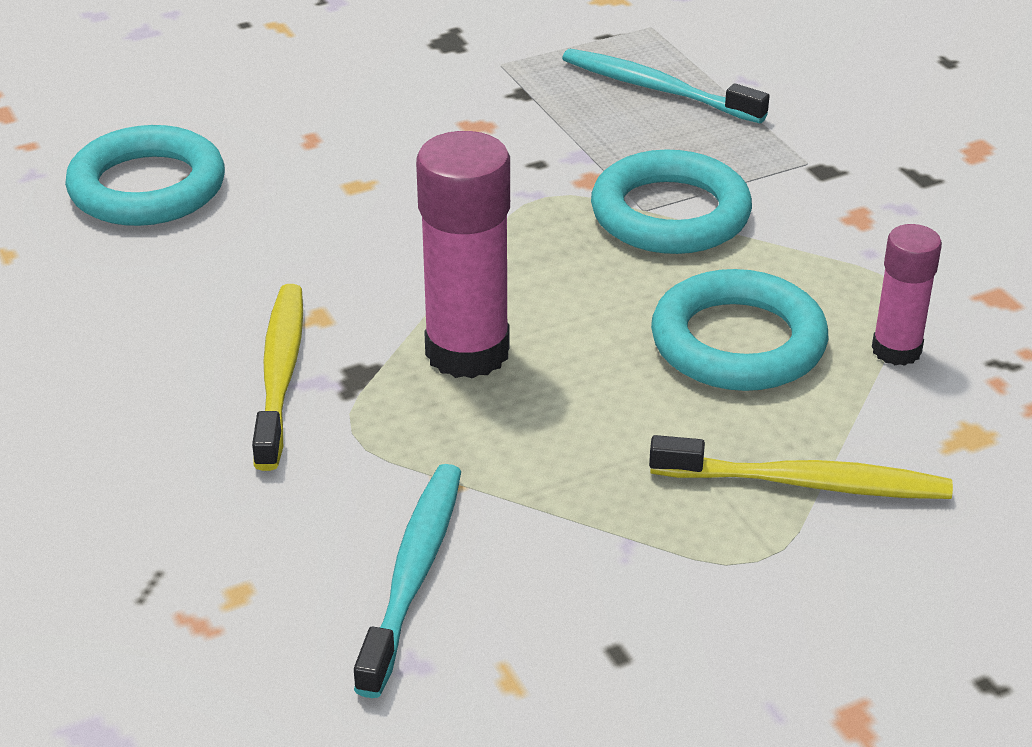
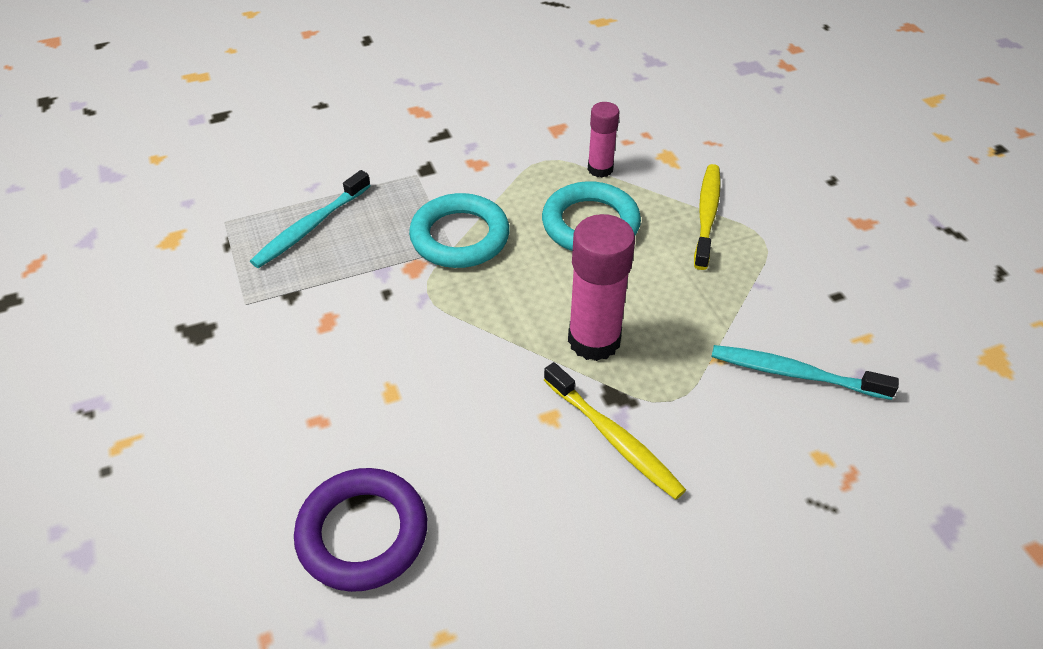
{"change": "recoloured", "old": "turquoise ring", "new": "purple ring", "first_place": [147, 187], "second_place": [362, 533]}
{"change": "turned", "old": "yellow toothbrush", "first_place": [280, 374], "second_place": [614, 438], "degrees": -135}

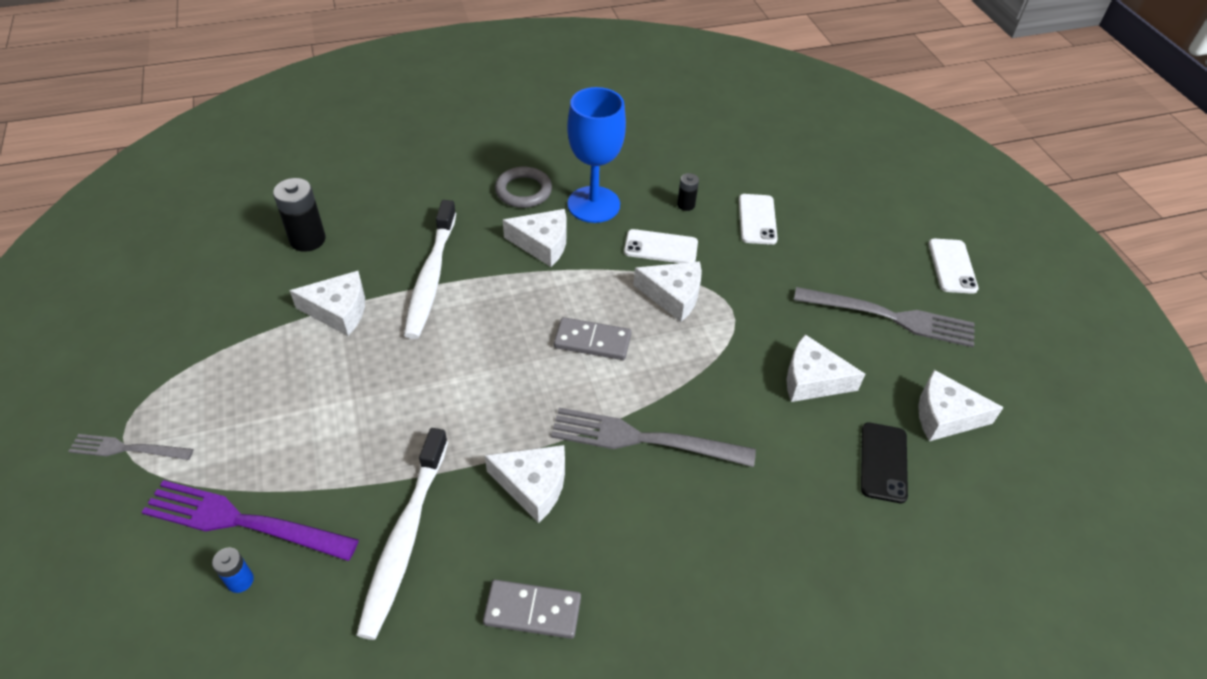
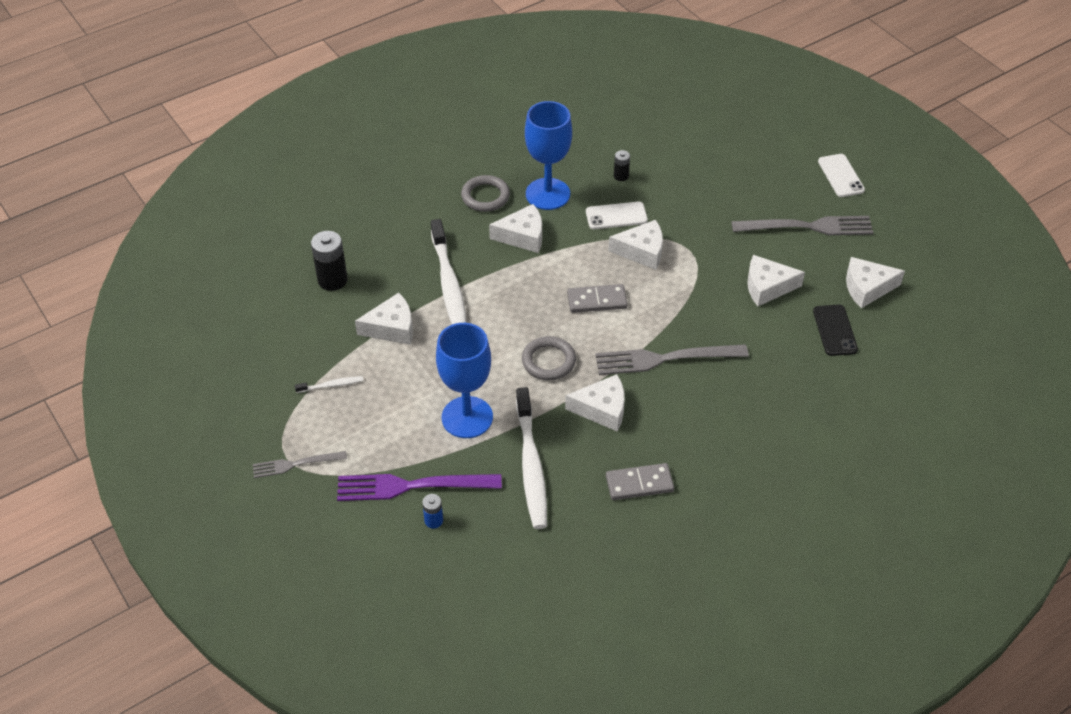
{"change": "removed", "old": "white phone", "first_place": [757, 219]}
{"change": "added", "new": "white toothbrush", "second_place": [331, 385]}
{"change": "added", "new": "blue goblet", "second_place": [467, 417]}
{"change": "added", "new": "grey ring", "second_place": [548, 361]}

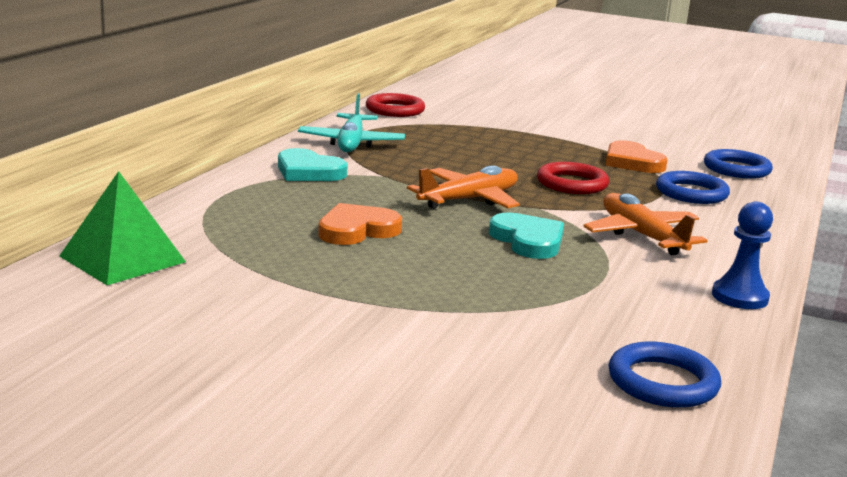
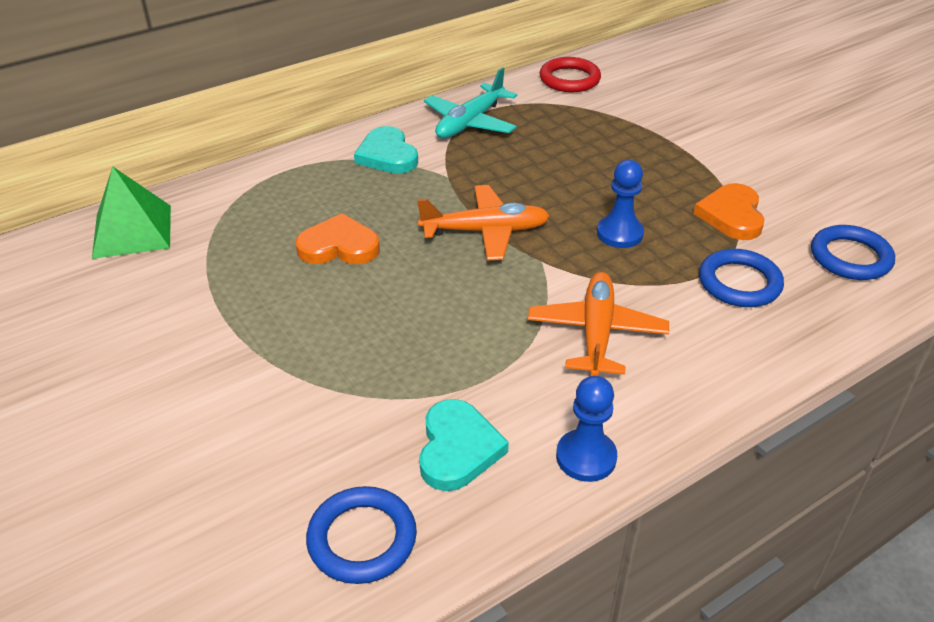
{"change": "moved", "old": "turquoise heart", "first_place": [528, 240], "second_place": [458, 449]}
{"change": "replaced", "old": "red ring", "new": "blue pawn", "first_place": [572, 183], "second_place": [619, 233]}

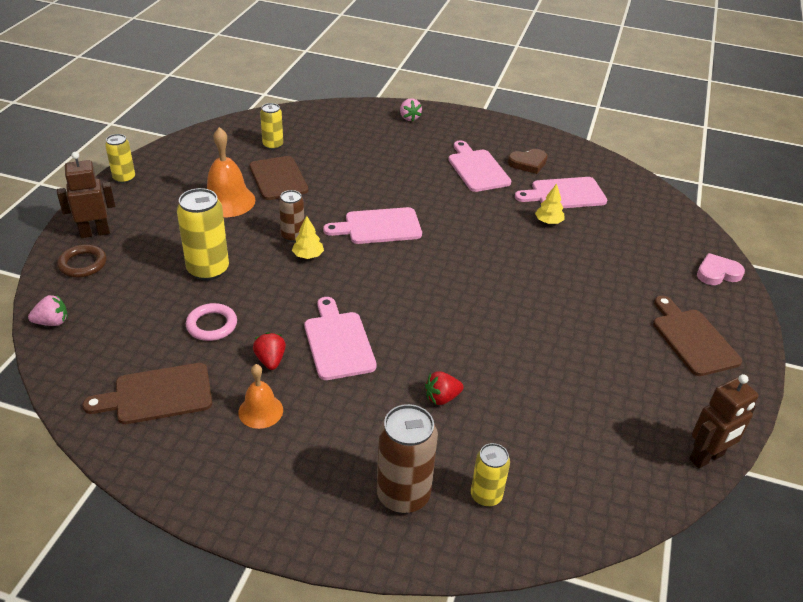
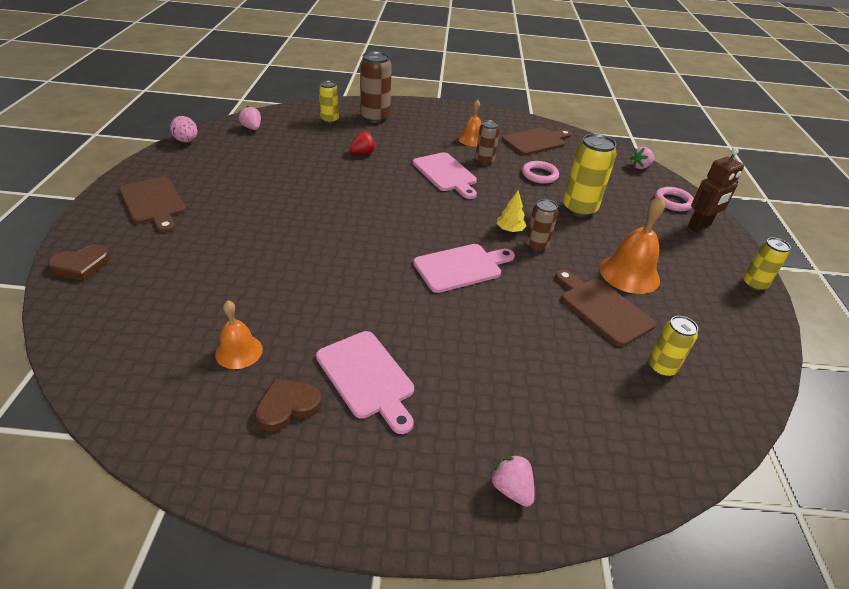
{"change": "removed", "old": "yellow tree", "first_place": [548, 222]}
{"change": "added", "new": "pink strawberry", "second_place": [252, 128]}
{"change": "replaced", "old": "red strawberry", "new": "brown can", "first_place": [270, 360], "second_place": [484, 161]}
{"change": "replaced", "old": "pink cutting board", "new": "orange bell", "first_place": [564, 194], "second_place": [239, 351]}
{"change": "replaced", "old": "brown robot", "new": "pink egg", "first_place": [706, 457], "second_place": [186, 141]}
{"change": "recoloured", "old": "brown ring", "new": "pink ring", "first_place": [82, 264], "second_place": [673, 202]}
{"change": "recoloured", "old": "pink heart", "new": "brown heart", "first_place": [717, 273], "second_place": [82, 265]}

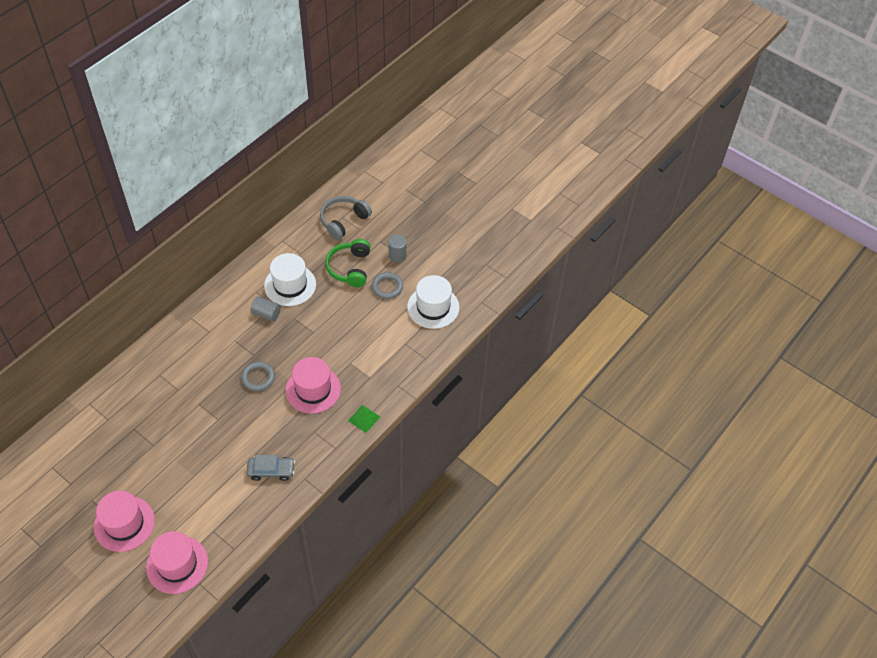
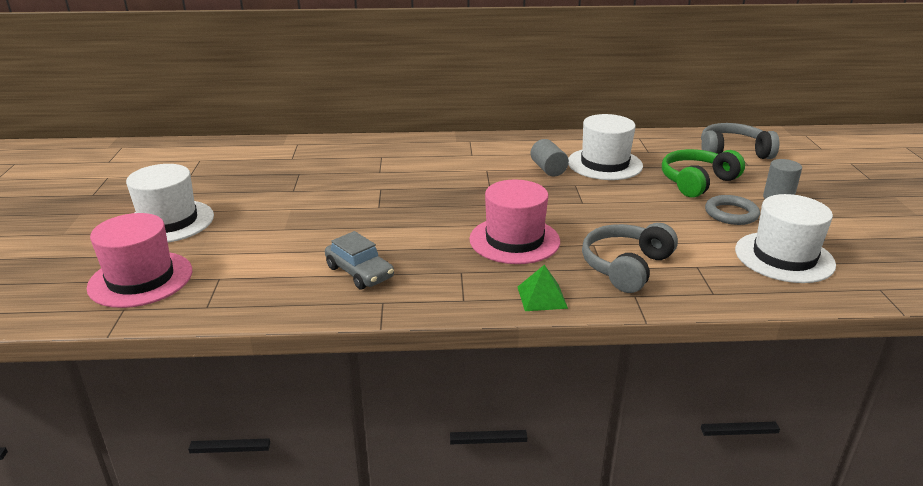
{"change": "removed", "old": "grey ring", "first_place": [258, 378]}
{"change": "added", "new": "grey headphones", "second_place": [626, 267]}
{"change": "recoloured", "old": "pink hat", "new": "white hat", "first_place": [124, 524], "second_place": [169, 222]}

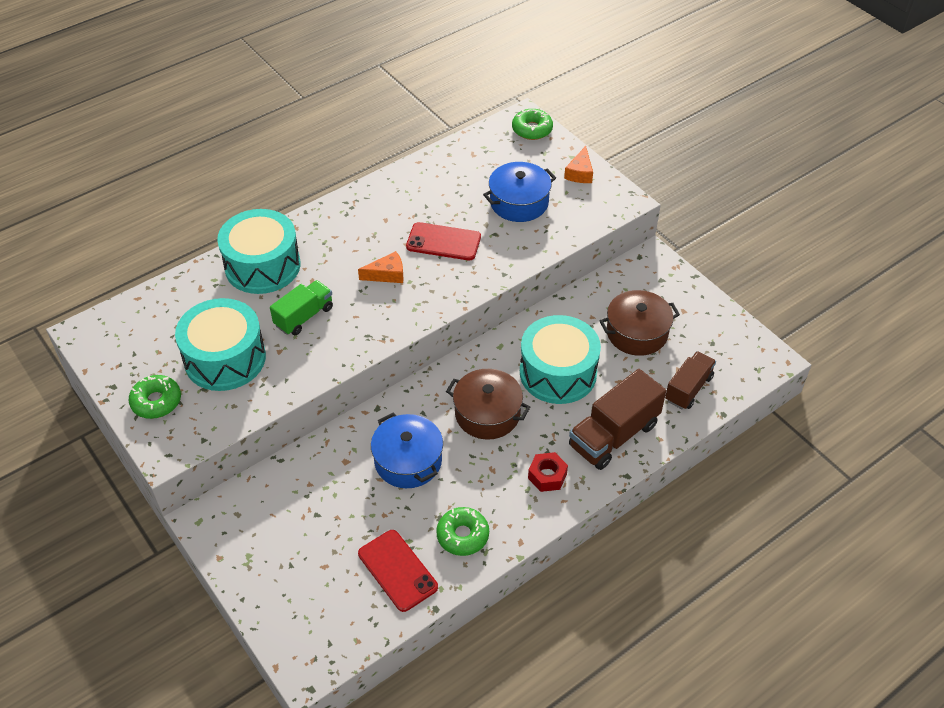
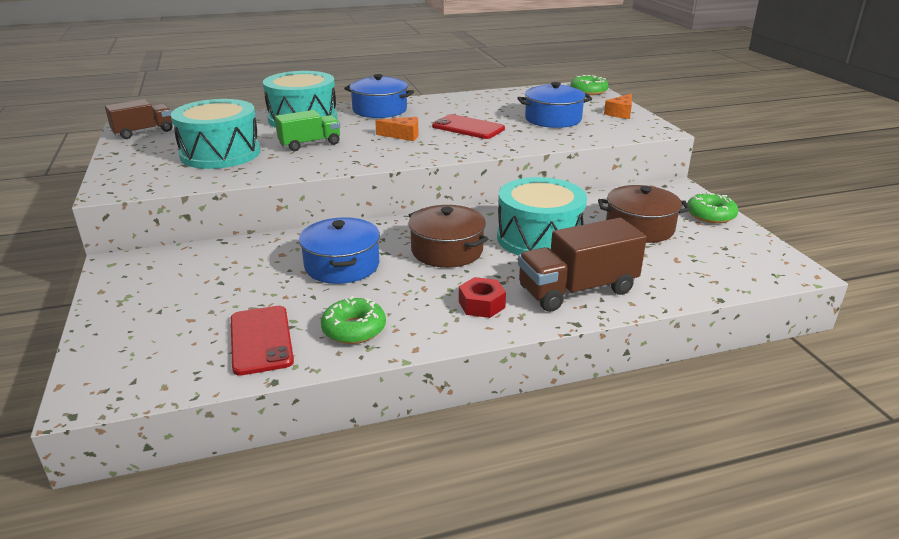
{"change": "added", "new": "blue pot", "second_place": [379, 110]}
{"change": "moved", "old": "green donut", "first_place": [156, 401], "second_place": [710, 215]}
{"change": "moved", "old": "brown truck", "first_place": [688, 389], "second_place": [144, 132]}

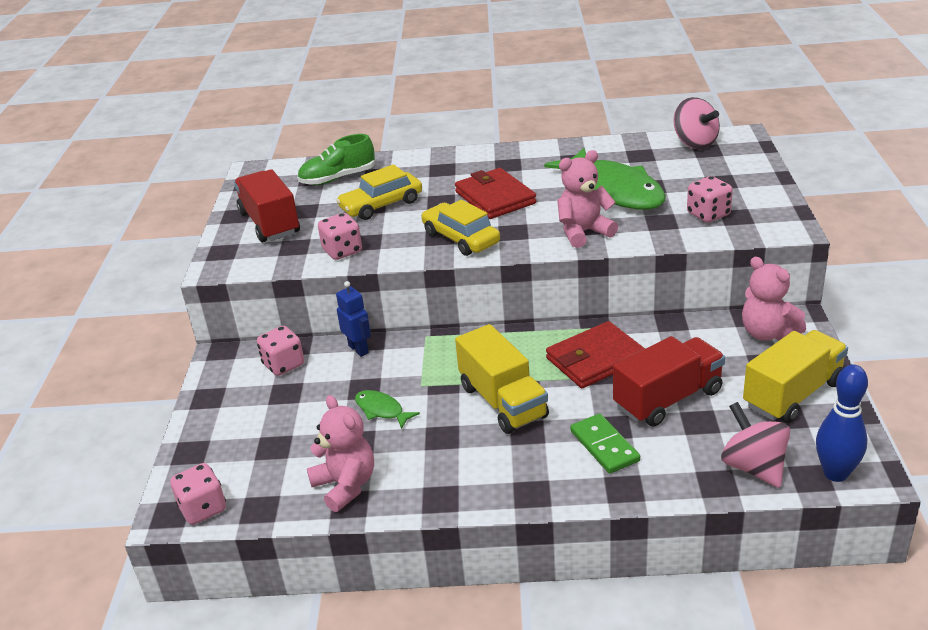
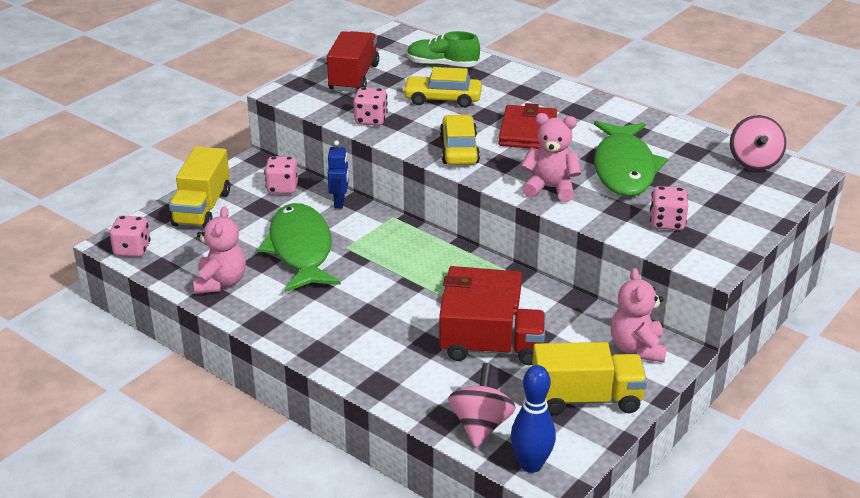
{"change": "removed", "old": "green domino", "first_place": [604, 446]}
{"change": "moved", "old": "yellow truck", "first_place": [503, 402], "second_place": [202, 208]}
{"change": "resized", "old": "green fish", "first_place": [381, 410], "second_place": [301, 249], "factor": 2.31}

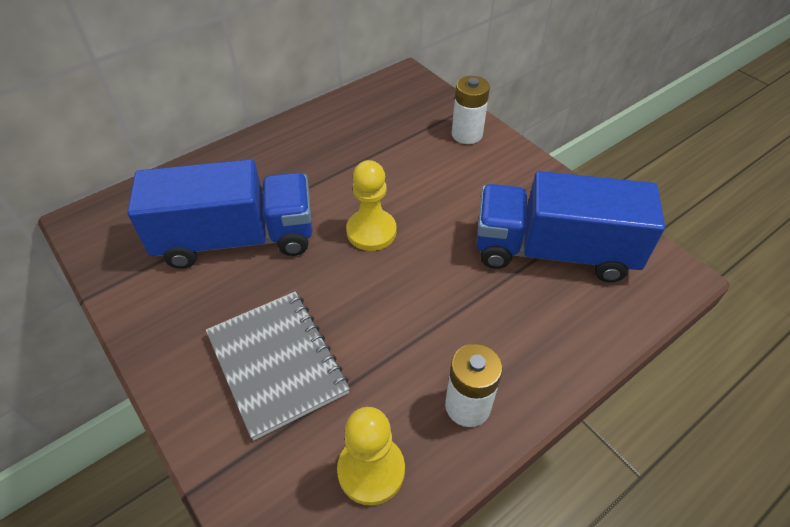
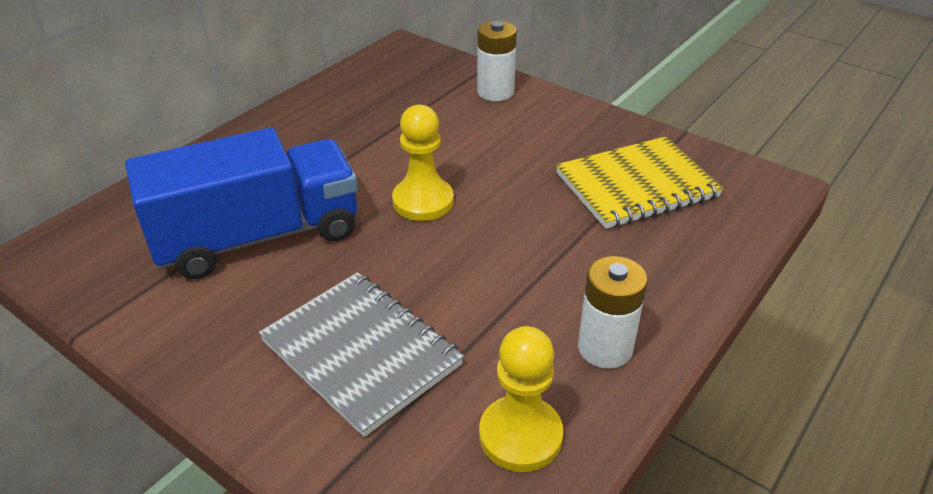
{"change": "replaced", "old": "blue truck", "new": "yellow notebook", "first_place": [553, 251], "second_place": [636, 185]}

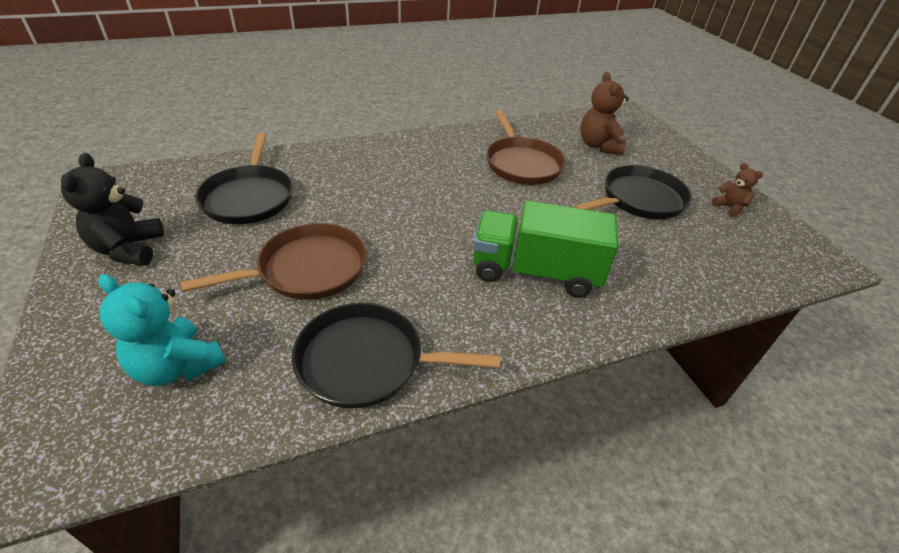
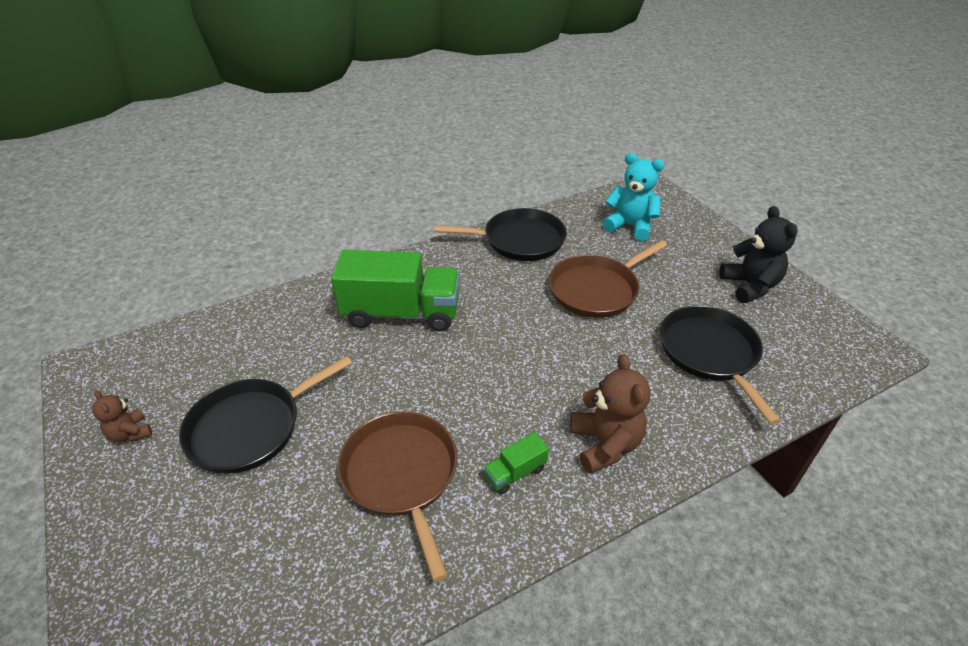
{"change": "added", "new": "green truck", "second_place": [515, 473]}
{"change": "moved", "old": "brown teddy bear", "first_place": [599, 146], "second_place": [605, 444]}

